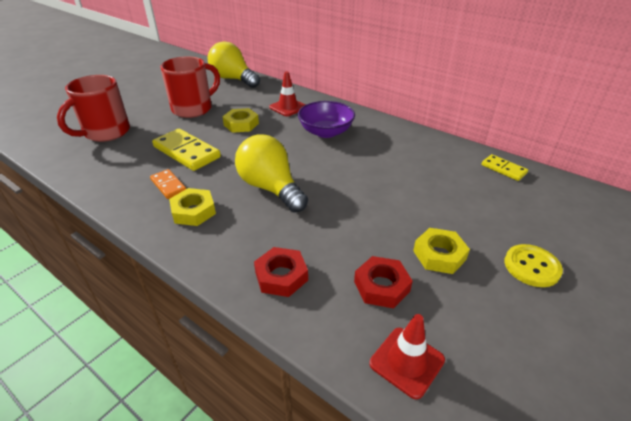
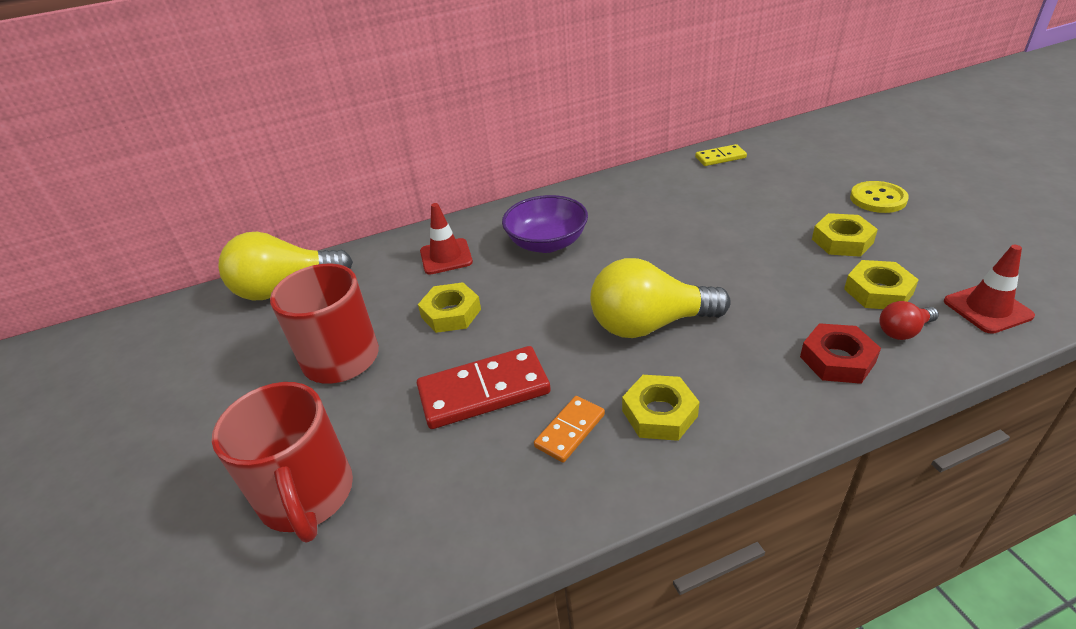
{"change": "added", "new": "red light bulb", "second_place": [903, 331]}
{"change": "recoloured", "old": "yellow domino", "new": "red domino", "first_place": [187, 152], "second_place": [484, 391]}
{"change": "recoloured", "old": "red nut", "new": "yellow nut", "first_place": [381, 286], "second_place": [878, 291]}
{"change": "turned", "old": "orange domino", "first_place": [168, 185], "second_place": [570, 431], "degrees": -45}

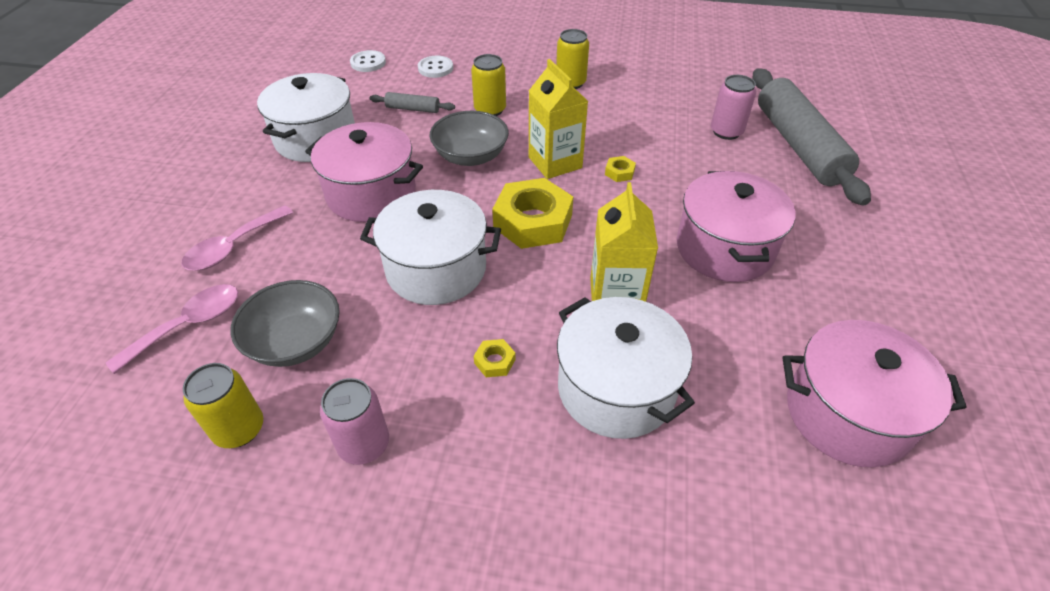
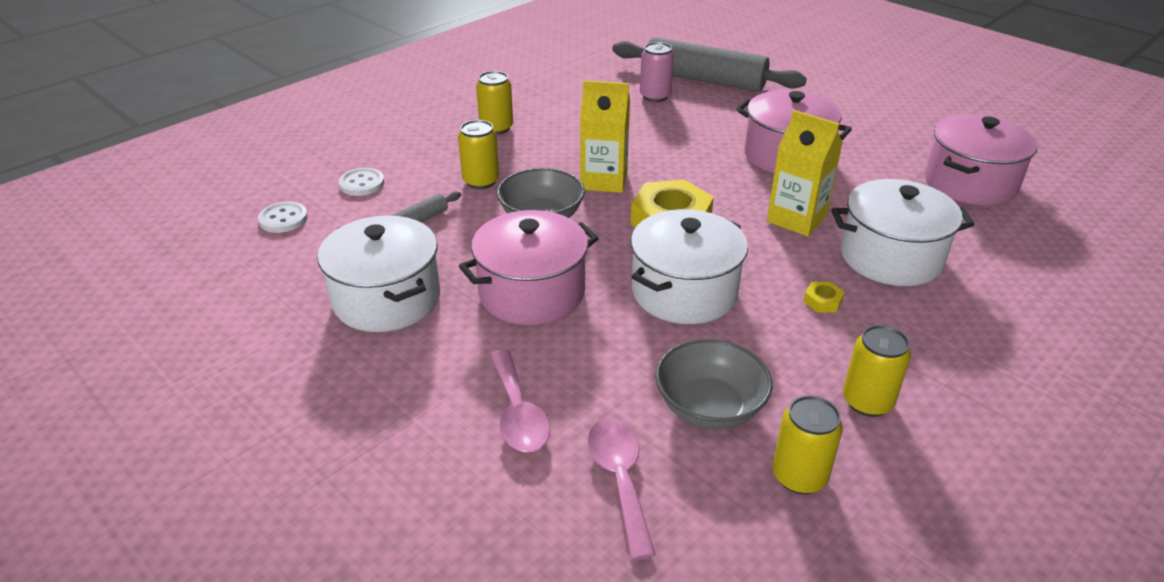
{"change": "removed", "old": "yellow nut", "first_place": [619, 172]}
{"change": "recoloured", "old": "pink can", "new": "yellow can", "first_place": [364, 444], "second_place": [867, 402]}

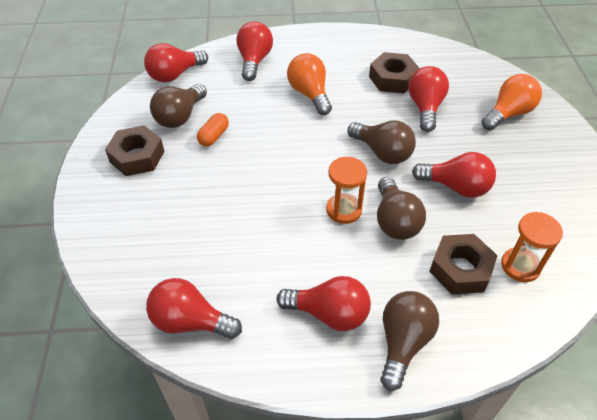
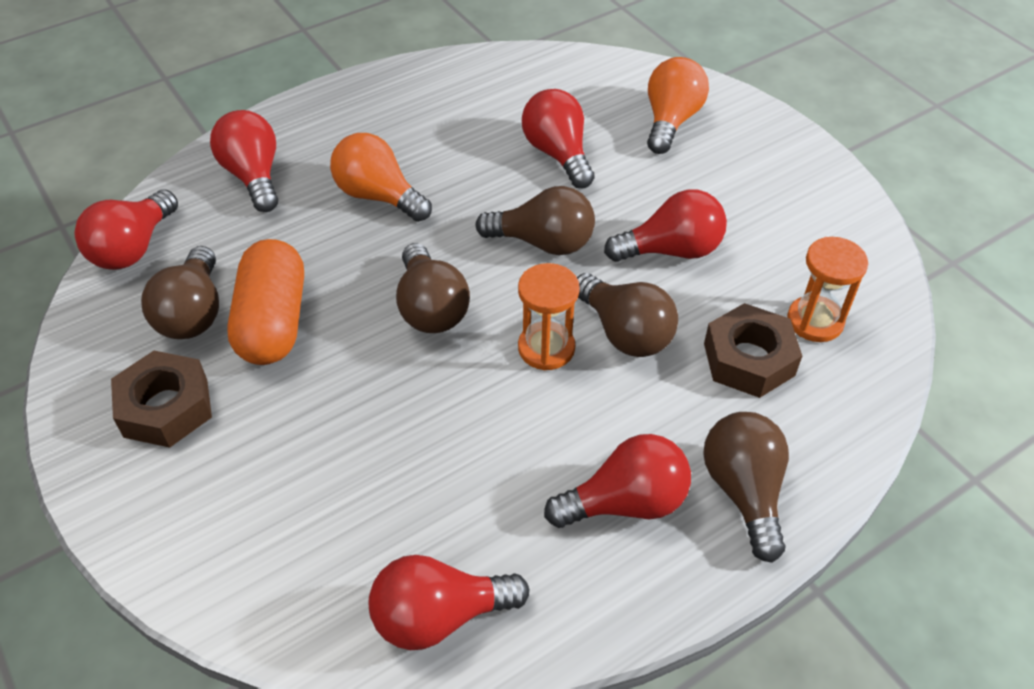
{"change": "removed", "old": "brown nut", "first_place": [392, 79]}
{"change": "added", "new": "brown light bulb", "second_place": [431, 308]}
{"change": "resized", "old": "orange capsule", "first_place": [214, 136], "second_place": [273, 321], "factor": 1.95}

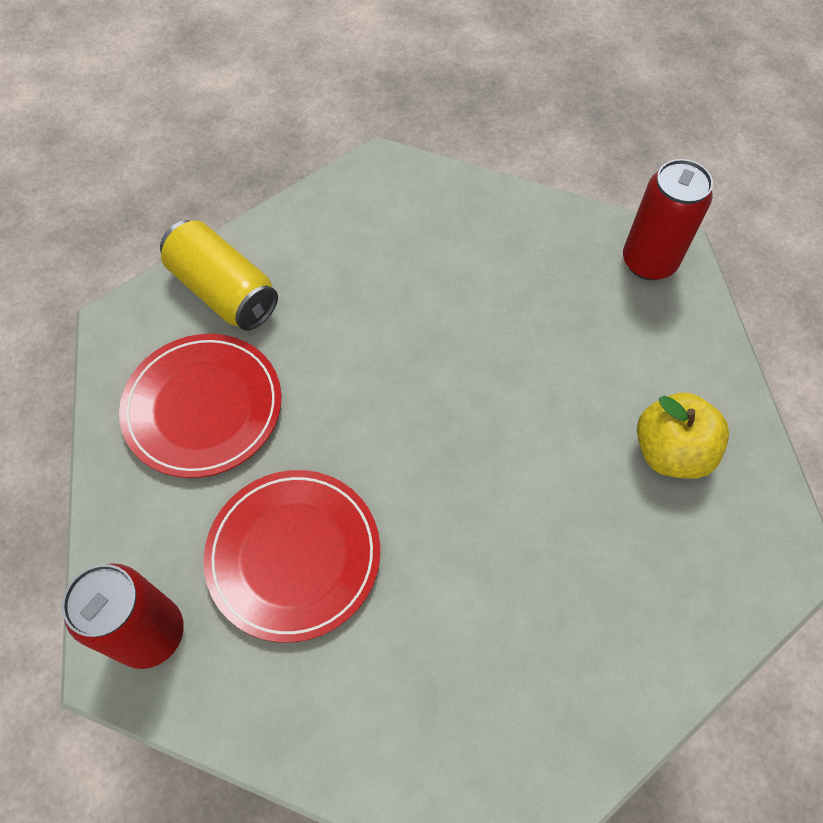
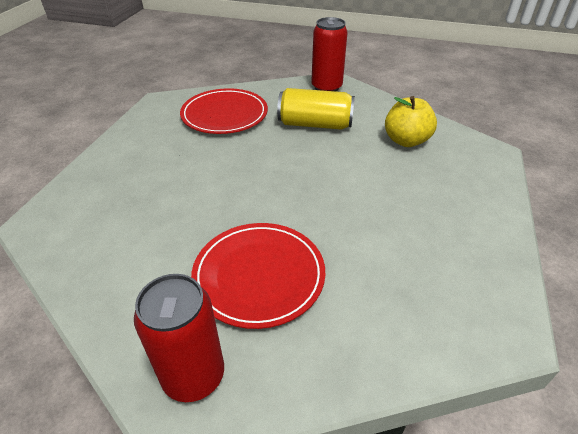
{"change": "moved", "old": "red plate", "first_place": [203, 407], "second_place": [224, 114]}
{"change": "moved", "old": "yellow can", "first_place": [223, 291], "second_place": [315, 124]}

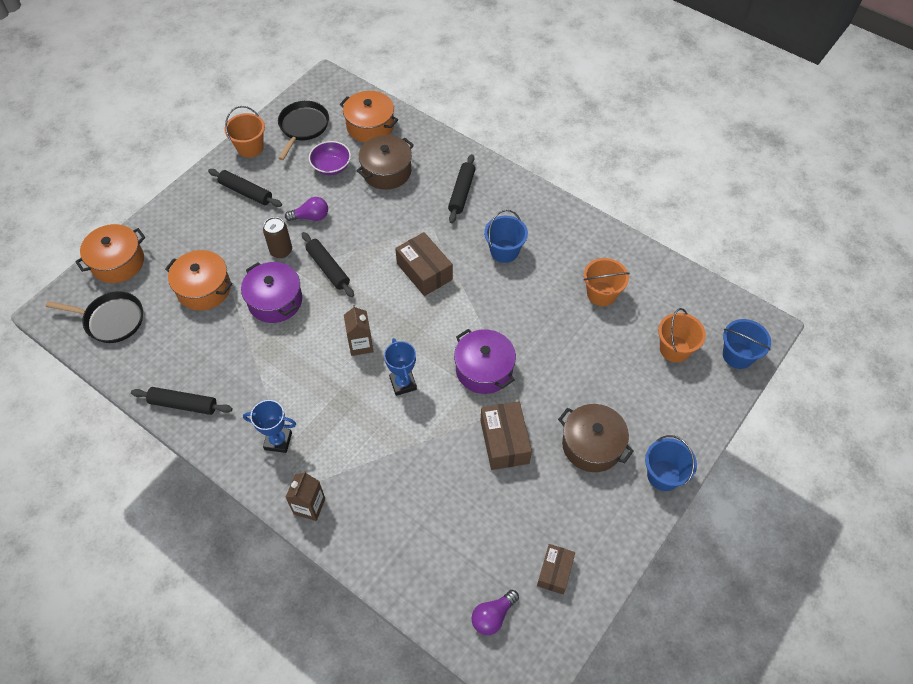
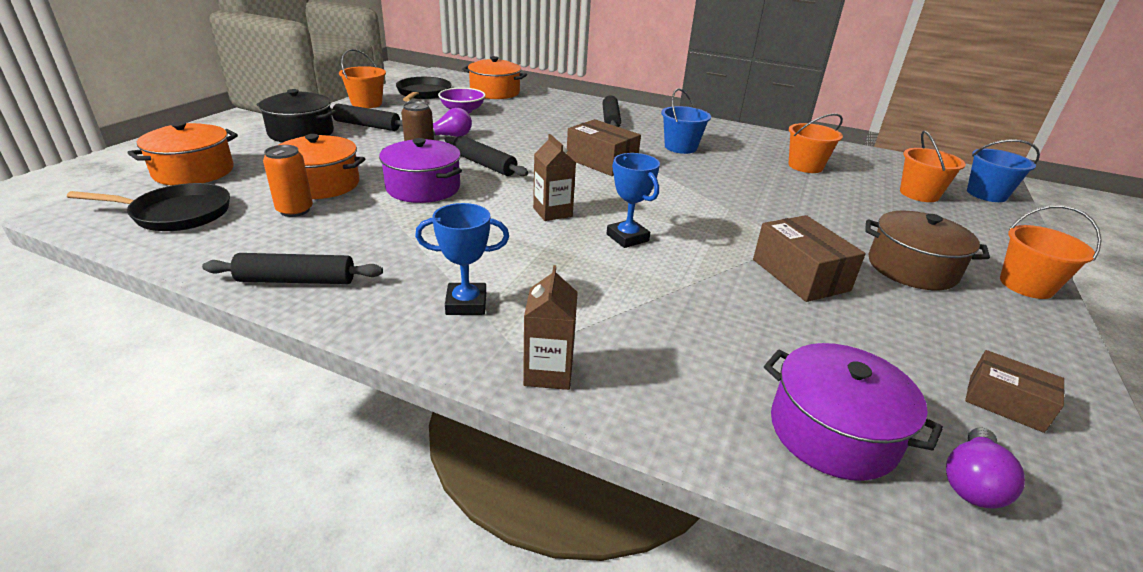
{"change": "removed", "old": "brown pot", "first_place": [386, 171]}
{"change": "added", "new": "black pot", "second_place": [301, 133]}
{"change": "added", "new": "orange can", "second_place": [295, 210]}
{"change": "moved", "old": "purple pot", "first_place": [484, 369], "second_place": [832, 432]}
{"change": "recoloured", "old": "blue bucket", "new": "orange bucket", "first_place": [663, 475], "second_place": [1026, 285]}
{"change": "turned", "old": "brown box", "first_place": [555, 572], "second_place": [1005, 403], "degrees": -60}

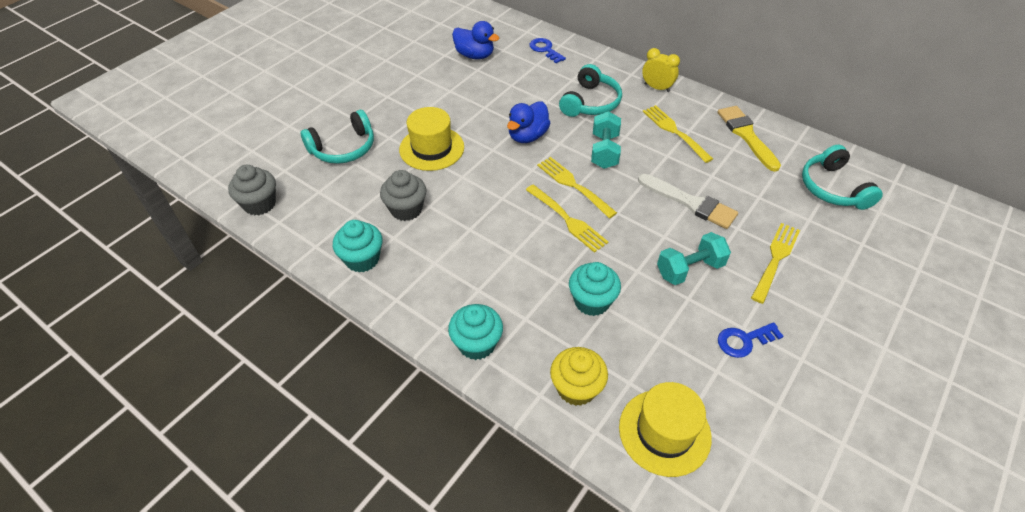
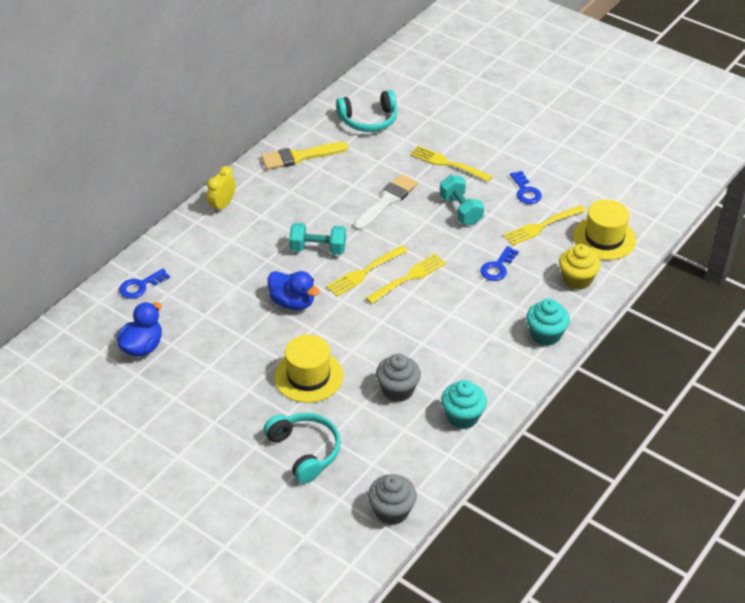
{"change": "removed", "old": "turquoise headphones", "first_place": [590, 102]}
{"change": "moved", "old": "yellow fork", "first_place": [675, 132], "second_place": [542, 226]}
{"change": "replaced", "old": "turquoise cupcake", "new": "blue key", "first_place": [592, 301], "second_place": [497, 267]}

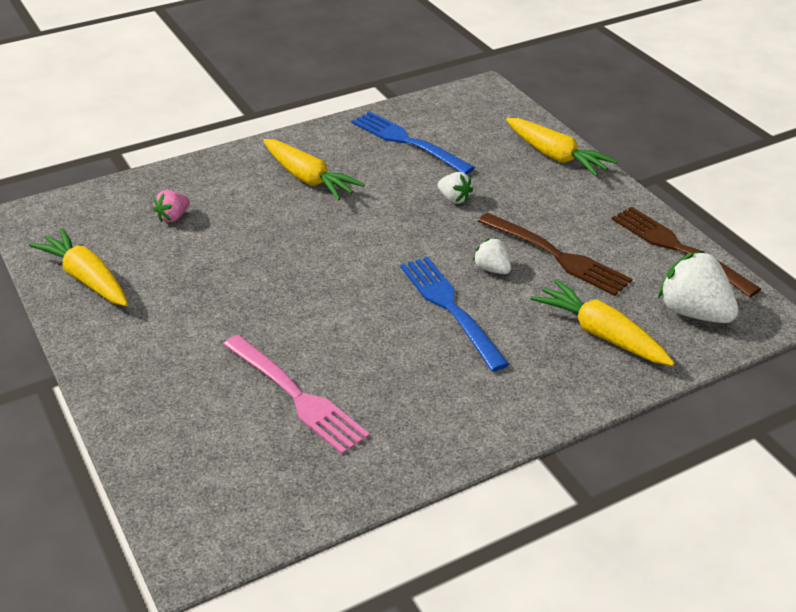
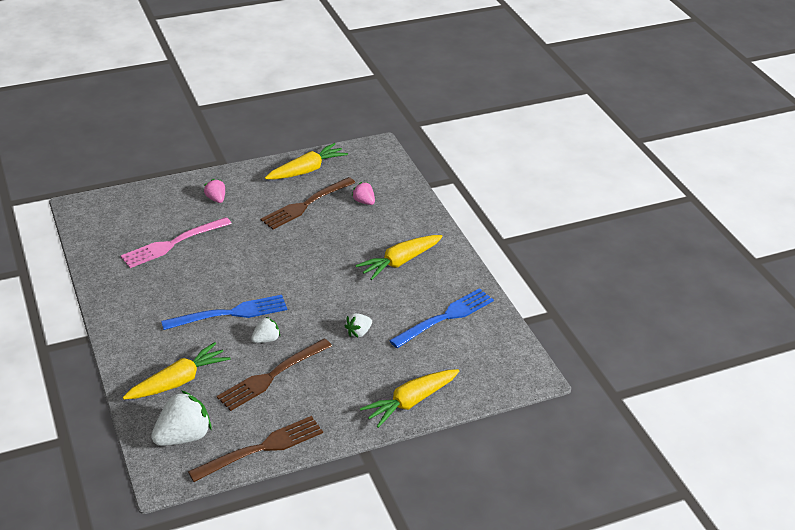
{"change": "added", "new": "pink strawberry", "second_place": [216, 199]}
{"change": "added", "new": "brown fork", "second_place": [306, 204]}

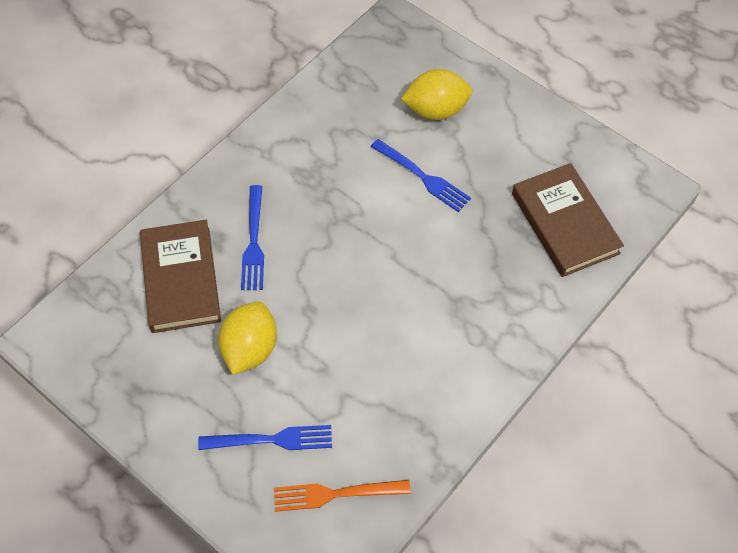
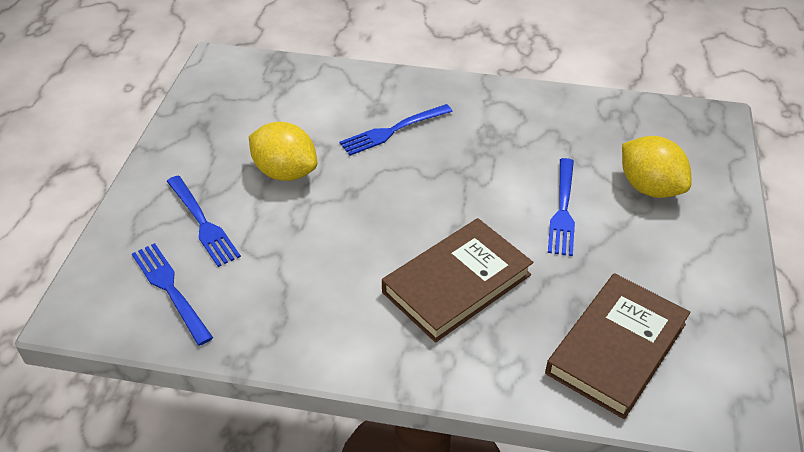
{"change": "moved", "old": "brown book", "first_place": [181, 279], "second_place": [456, 283]}
{"change": "recoloured", "old": "orange fork", "new": "blue fork", "first_place": [336, 494], "second_place": [170, 290]}
{"change": "turned", "old": "yellow lemon", "first_place": [250, 349], "second_place": [285, 172], "degrees": 45}

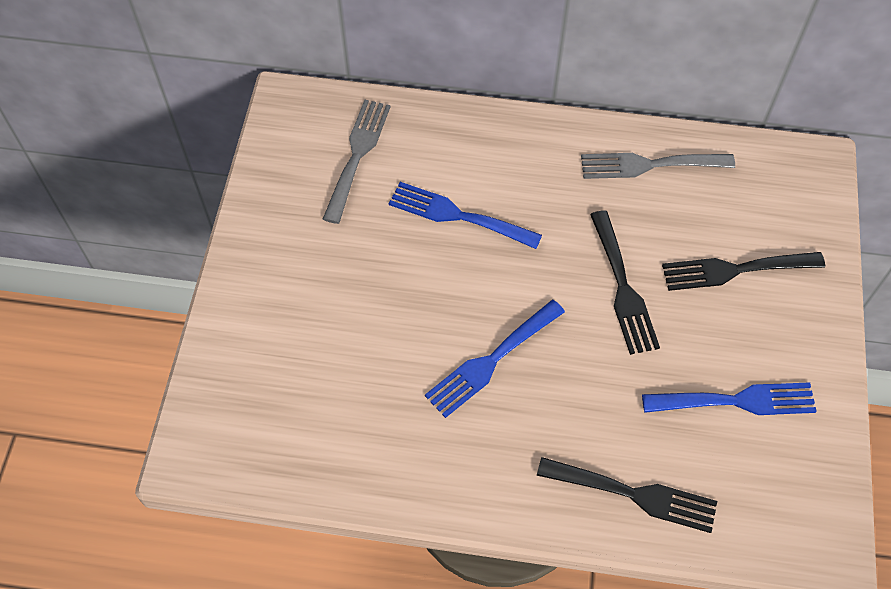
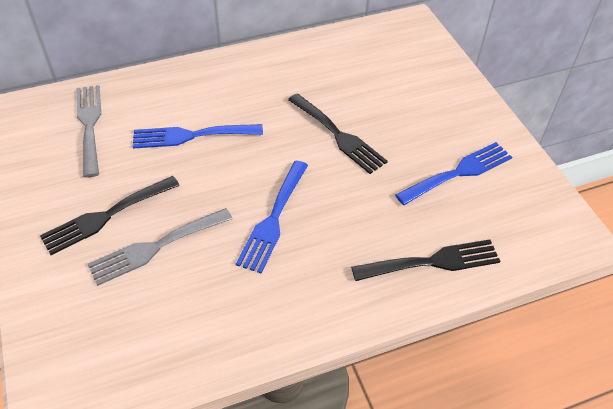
{"change": "moved", "old": "grey fork", "first_place": [649, 165], "second_place": [156, 247]}
{"change": "moved", "old": "black fork", "first_place": [735, 270], "second_place": [106, 216]}

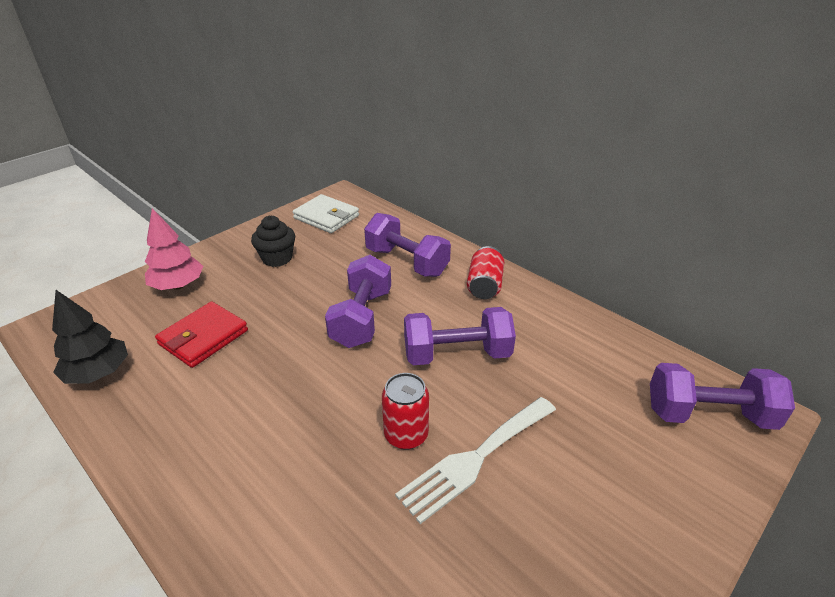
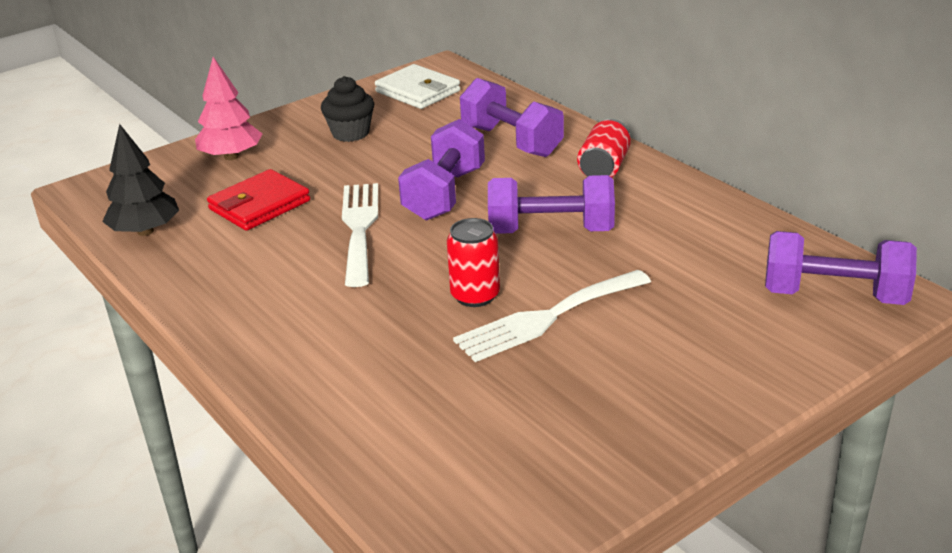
{"change": "added", "new": "white fork", "second_place": [359, 228]}

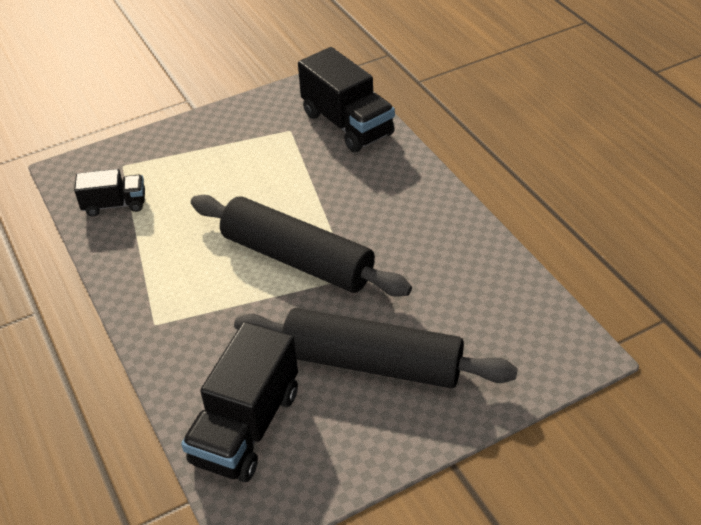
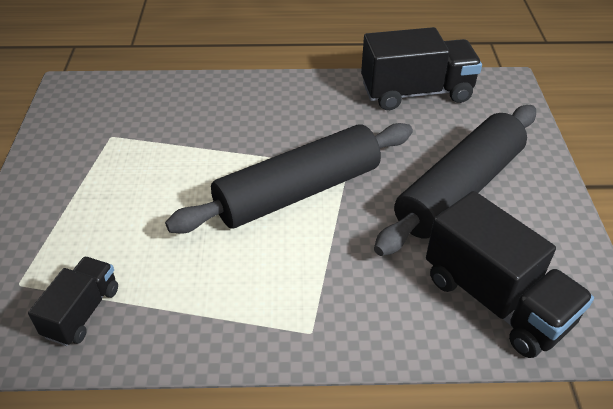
{"change": "moved", "old": "black truck", "first_place": [347, 124], "second_place": [416, 93]}

